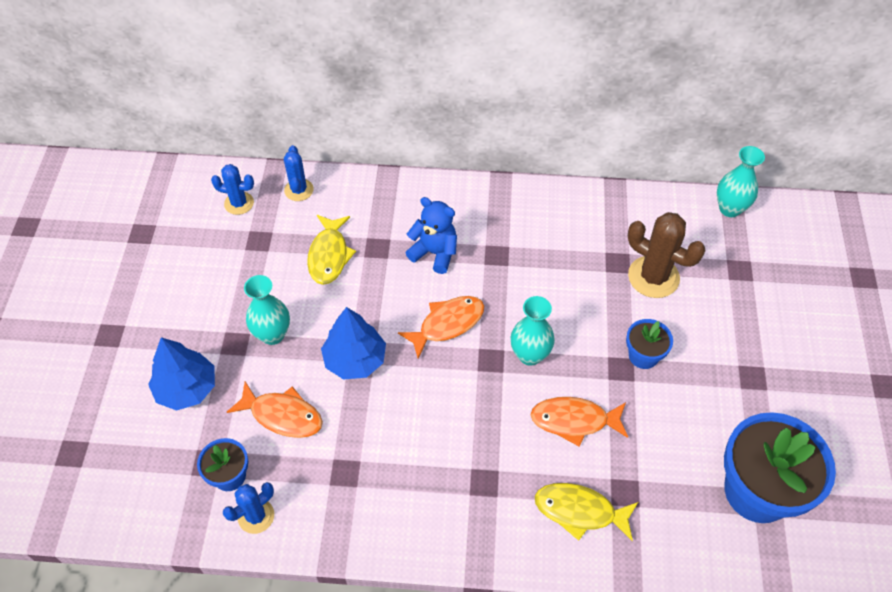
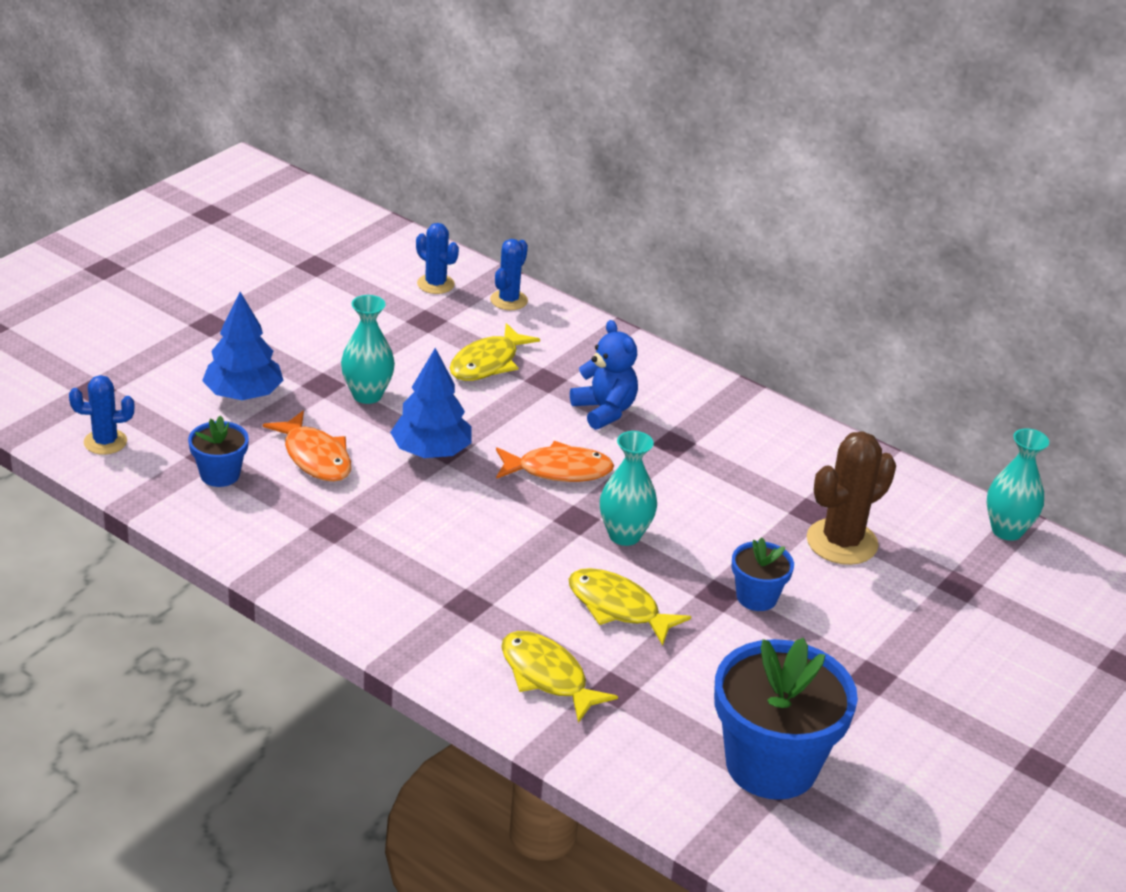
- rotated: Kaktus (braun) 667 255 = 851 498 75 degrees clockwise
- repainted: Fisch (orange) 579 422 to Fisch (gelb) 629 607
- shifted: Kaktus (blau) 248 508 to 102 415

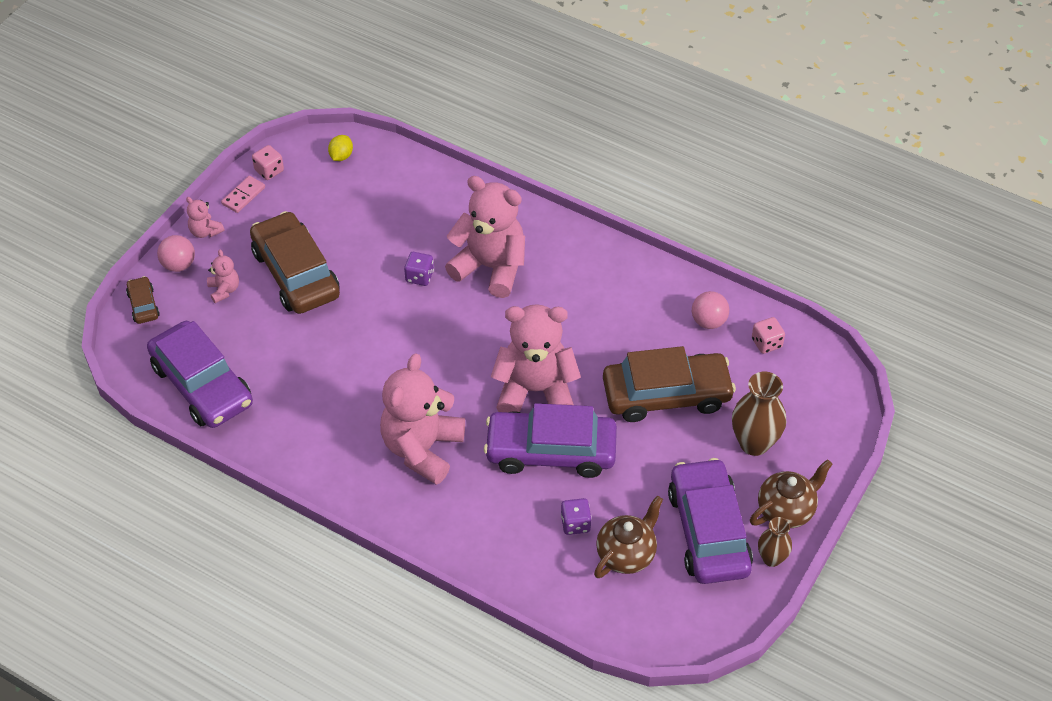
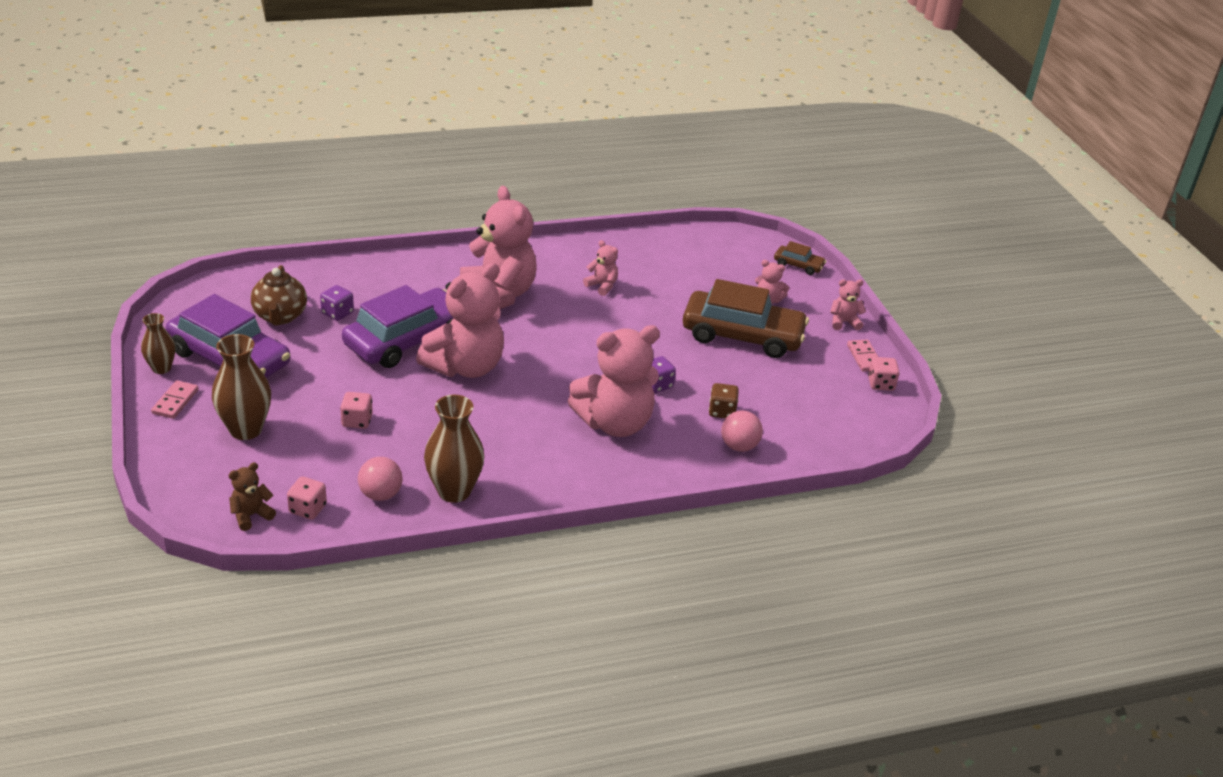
- gone: Zitrone (gelb) 340 148
- shifted: Ball (rosa) 176 253 to 742 431
- gone: Auto (lila) 200 374
- swapped: Auto (braun) 669 384 to Spielwürfel (rosa) 356 410
- swapped: Teekanne (braun) 791 493 to Dominostein (rosa) 175 399
- new: Teddybär (rosa) 600 268
- new: Spielwürfel (braun) 724 401
- new: Vase (braun) 454 449
- new: Teddybär (braun) 252 496

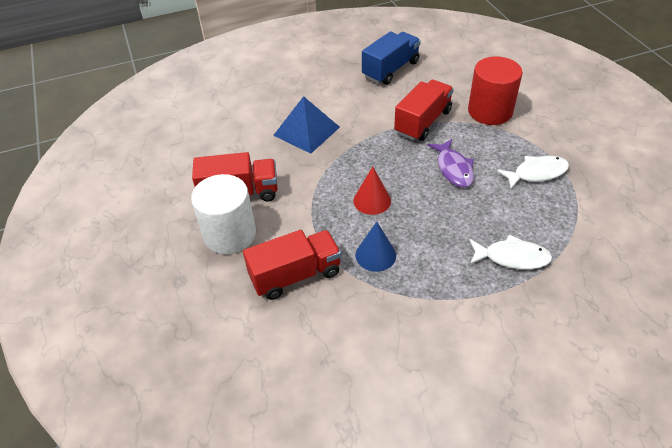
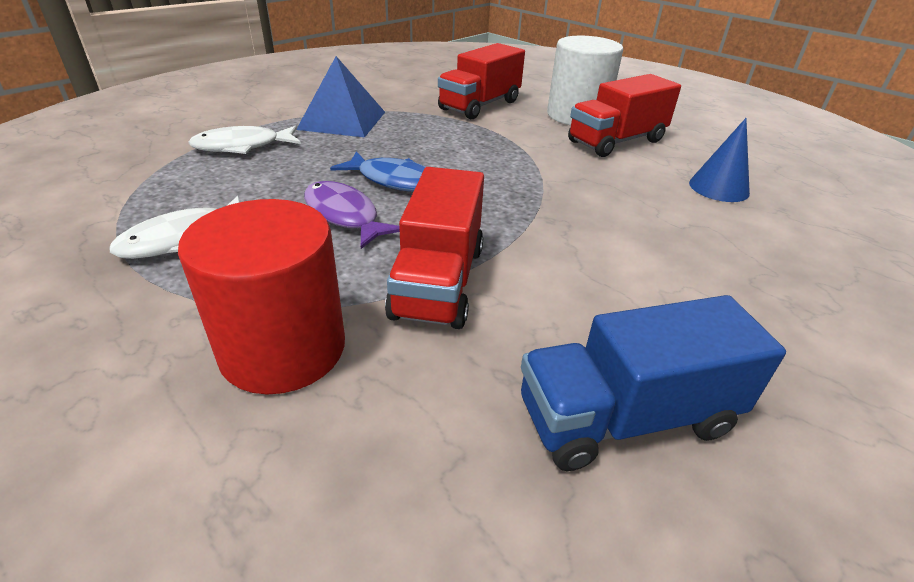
- rotated: Lastwagen (blau) 391 58 = 653 383 60 degrees clockwise
- shifted: Pyramide (blau) 306 125 to 340 96
- gone: Kegel (rot) 372 190
- shifted: Kegel (blau) 376 247 to 719 160
- new: Fisch (blau) 377 171

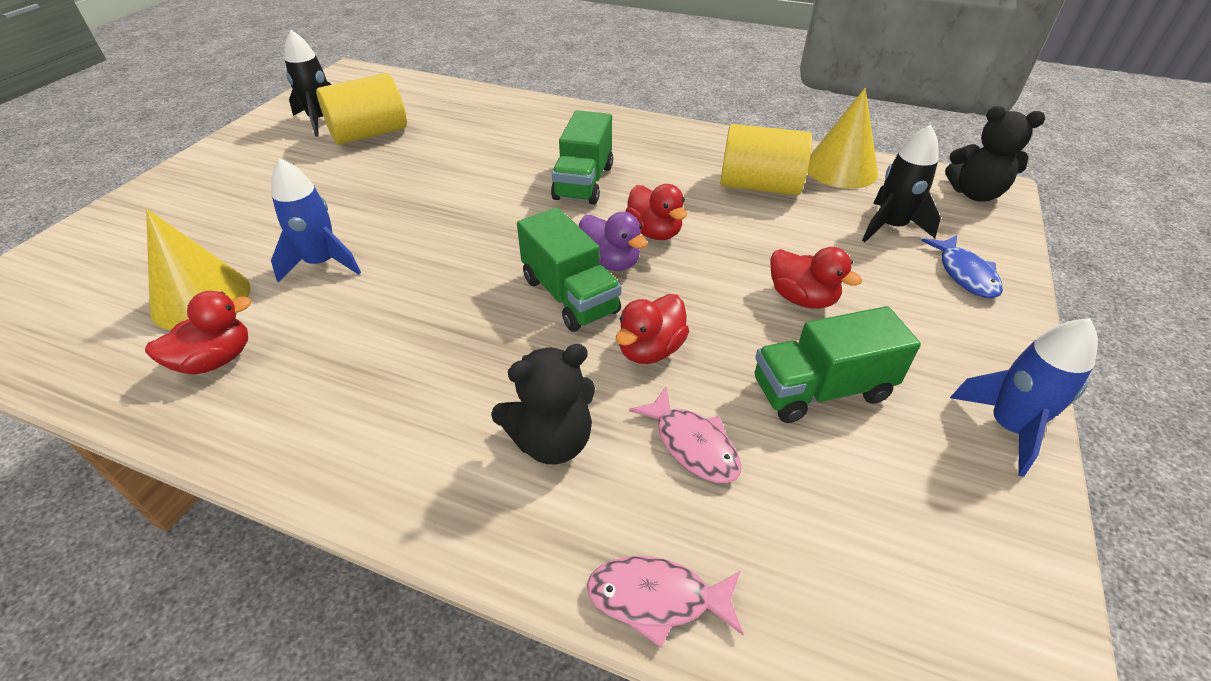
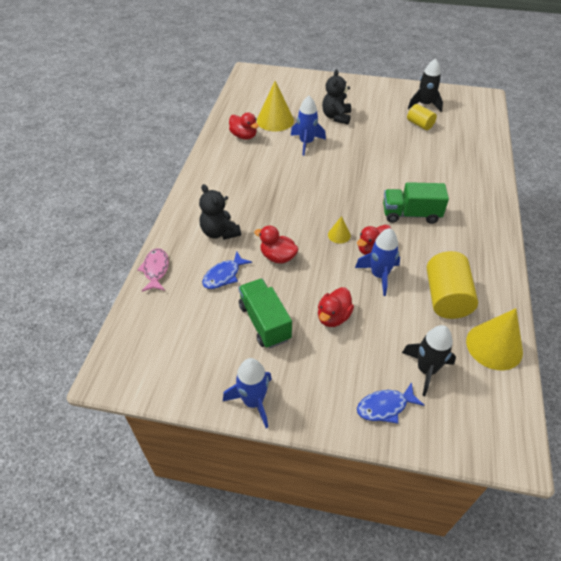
- scaled: Vollzylinder (gelb) 361 109 = 422 117 x0.59
- shifted: Teddybär (schwarz) 995 153 to 336 96
- gone: Lastwagen (grün) 569 269
- swapped: Ente (lila) 613 241 to Kegel (gelb) 339 230
- repainted: Fisch (rosa) 685 435 to Fisch (blau) 227 270
- new: Rakete (blau) 377 262

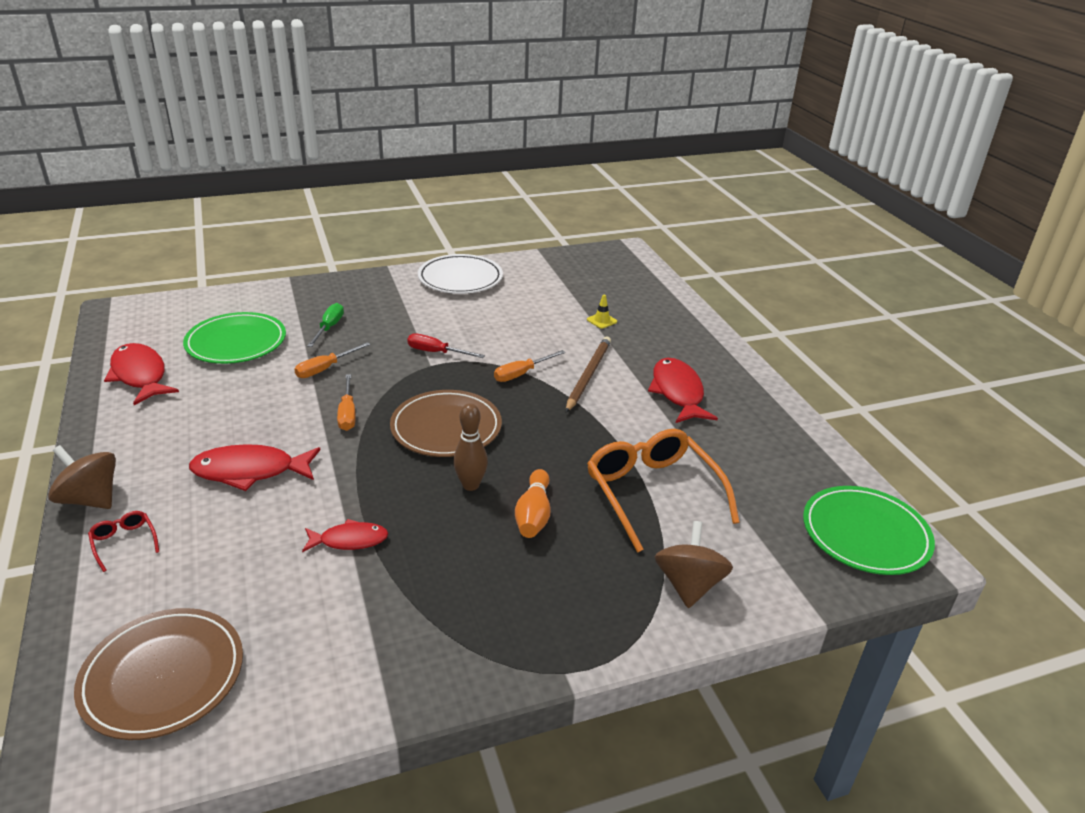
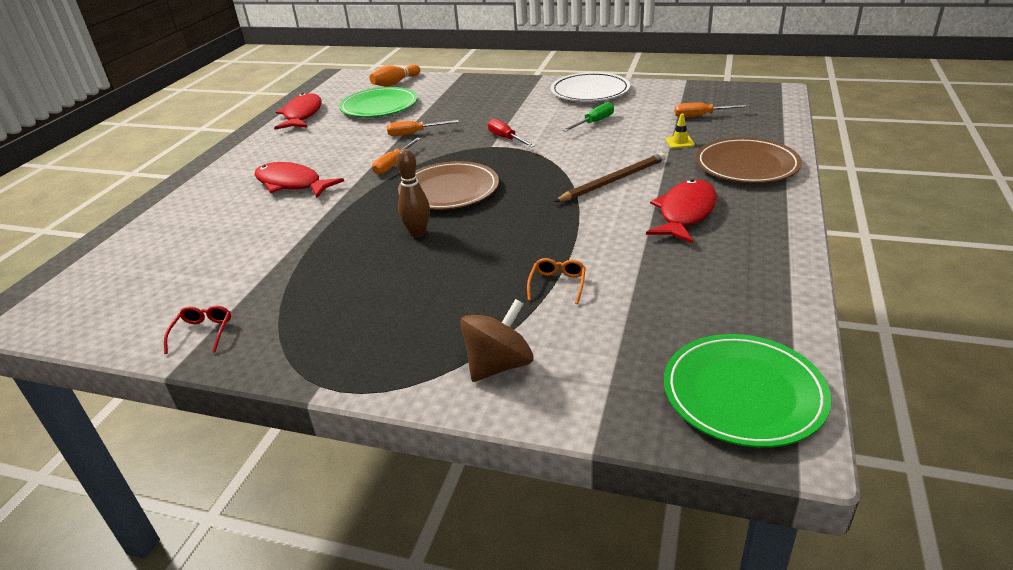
- shifted: Schraubenzieher (grün) 325 325 to 588 117
- shifted: Schraubenzieher (orange) 529 366 to 711 110
- scaled: Brille (orange) 663 491 = 556 281 x0.42
- gone: Kreisel (braun) 82 477
- shifted: Bowlingkegel (orange) 533 503 to 394 75
- shifted: Brille (rot) 123 541 to 197 330
- gone: Fisch (rot) 345 535
- shifted: Teller (braun) 158 674 to 749 160

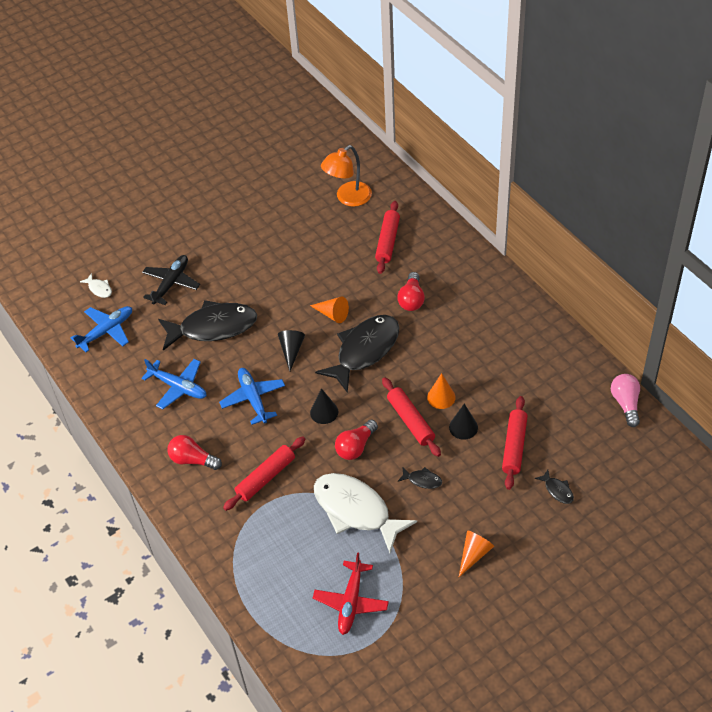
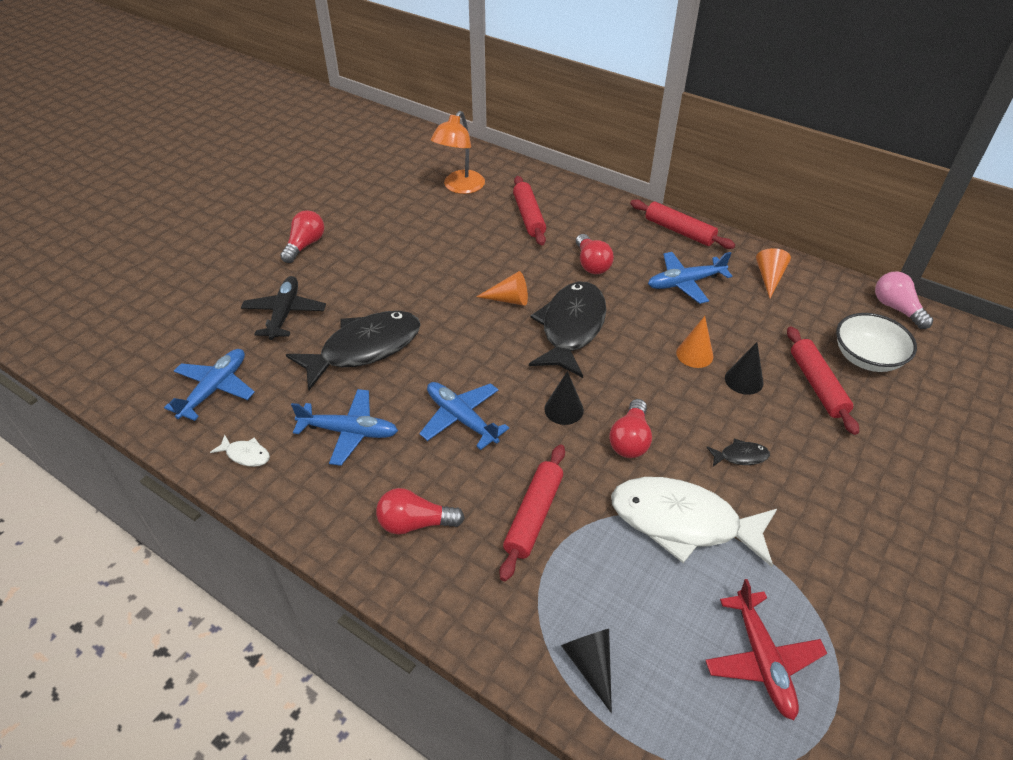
- shifted: Fisch (weiß) 96 285 to 240 450
- shifted: Kegel (schwarz) 291 350 to 586 671
- shifted: Nudelholz (rot) 411 417 to 682 224
- gone: Fisch (schwarz) 554 487
- shifted: Kegel (orange) 476 553 to 773 273
- new: Glühbirne (rot) 302 236
- new: Flugzeug (blau) 690 278
- new: Schüssel (weiß) 876 342

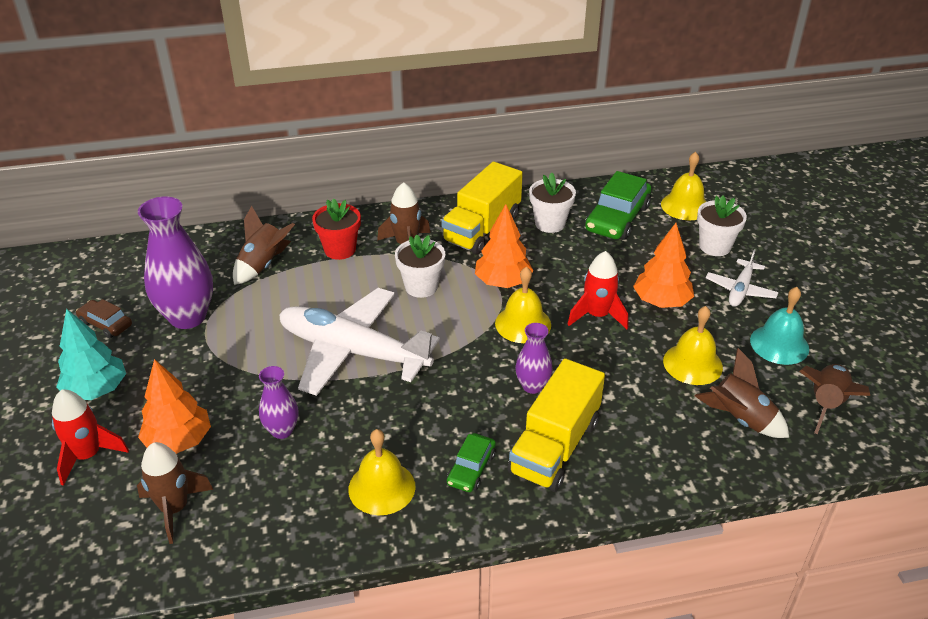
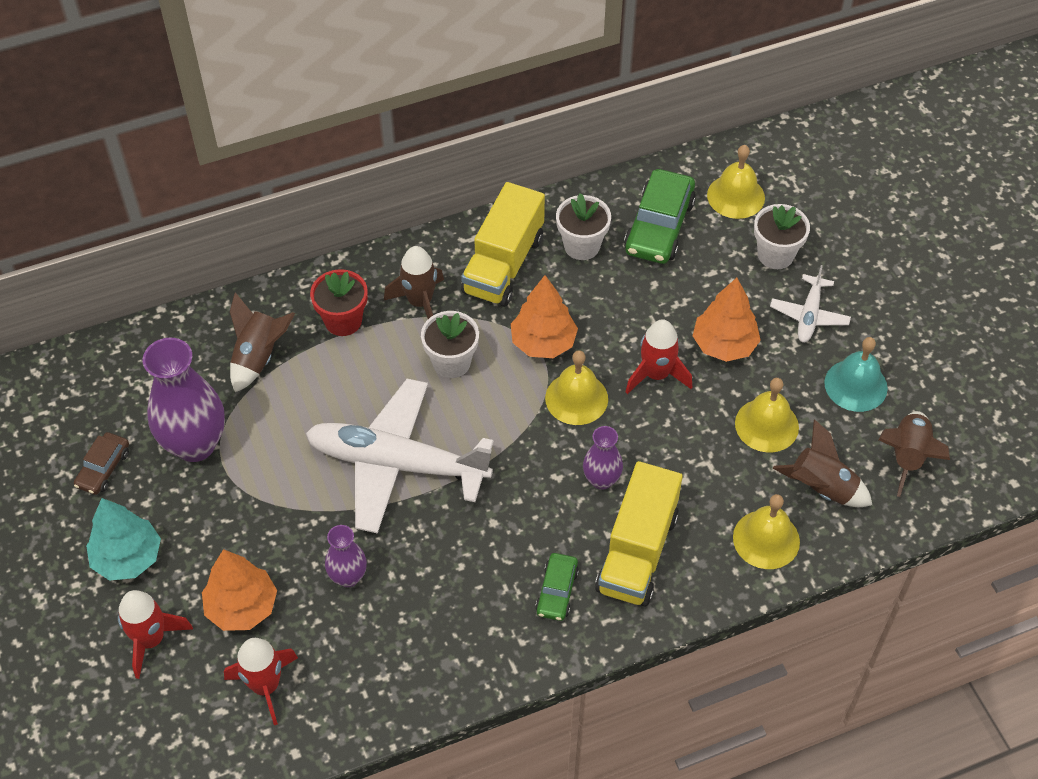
- rotated: Auto (braun) 104 318 = 101 463 90 degrees counterclockwise
- shifted: Glocke (gelb) 381 472 to 766 531
- repainted: Rakete (braun) 175 493 to Rakete (rot) 261 681

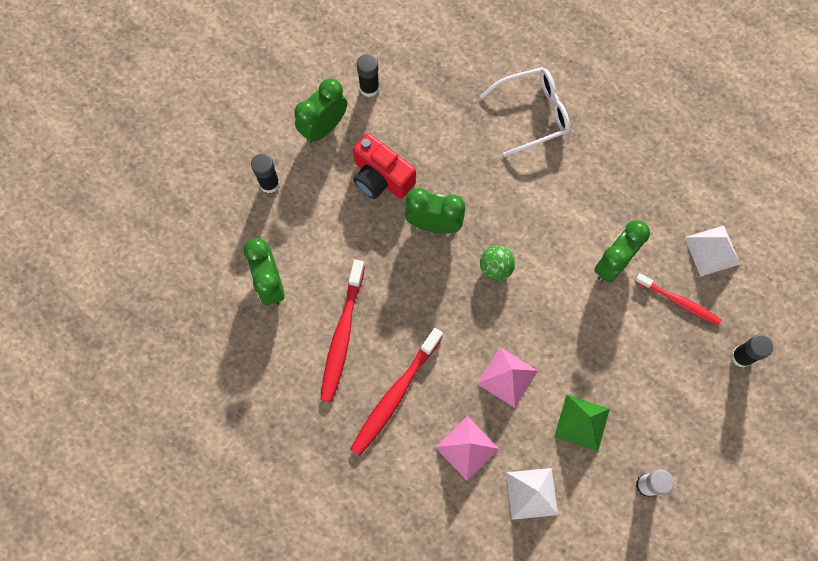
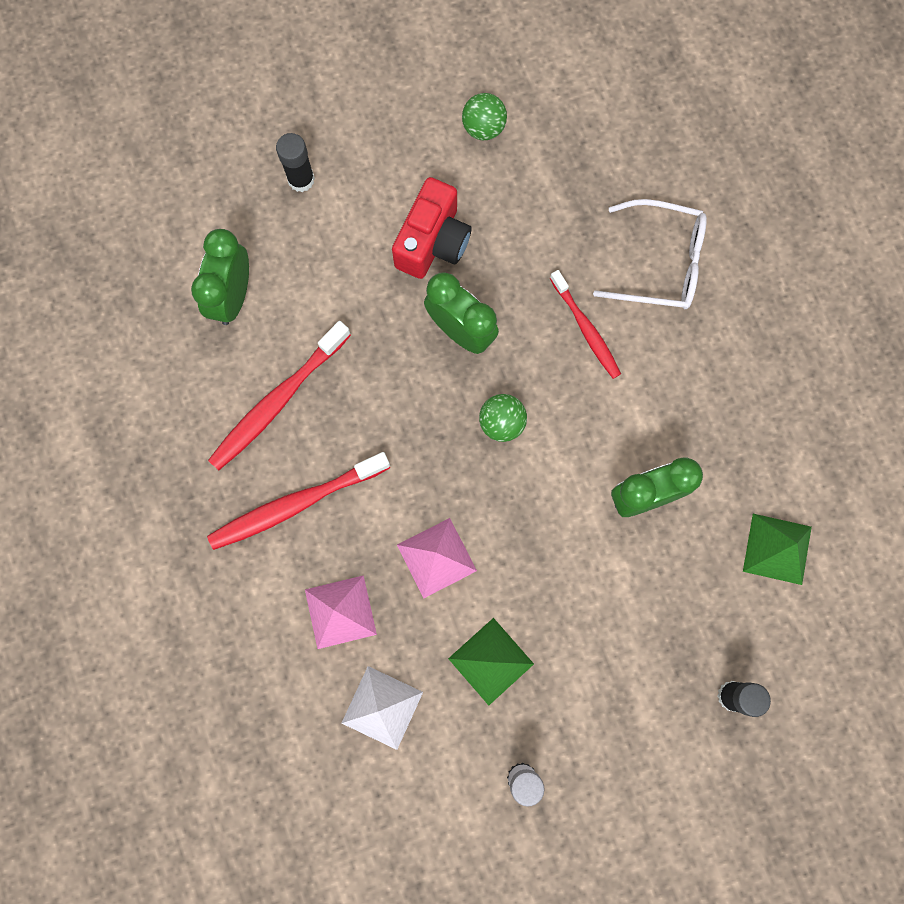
- swapped: Klebestift (schwarz) 368 75 to Ball (grün) 484 116
- gone: Wecker (grün) 320 110
- rotated: Kamera (rot) 384 166 = 432 228 135 degrees counterclockwise
- repainted: Pyramide (weiß) 712 251 to Pyramide (grün) 777 549
- shifted: Zahnbürste (rot) 678 299 to 585 324

